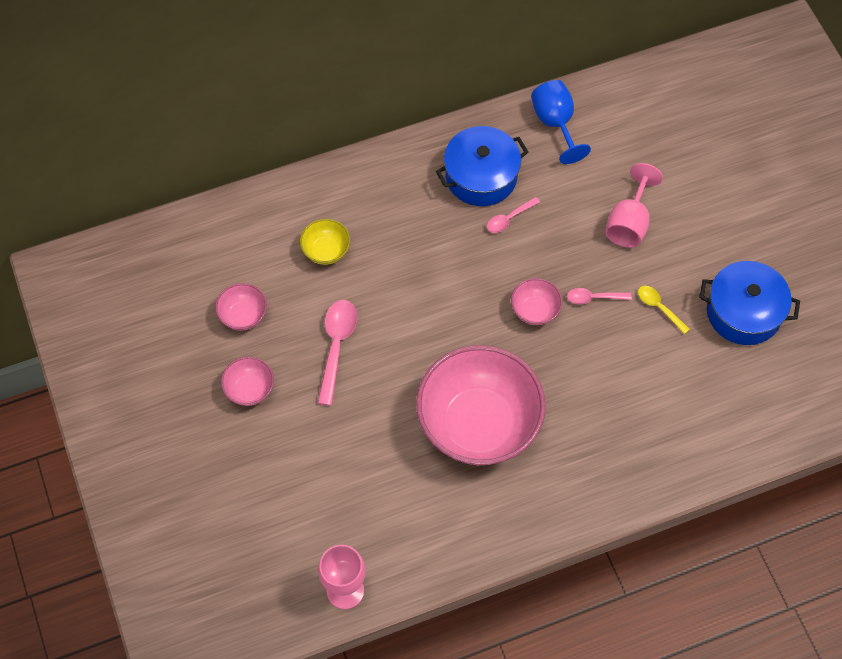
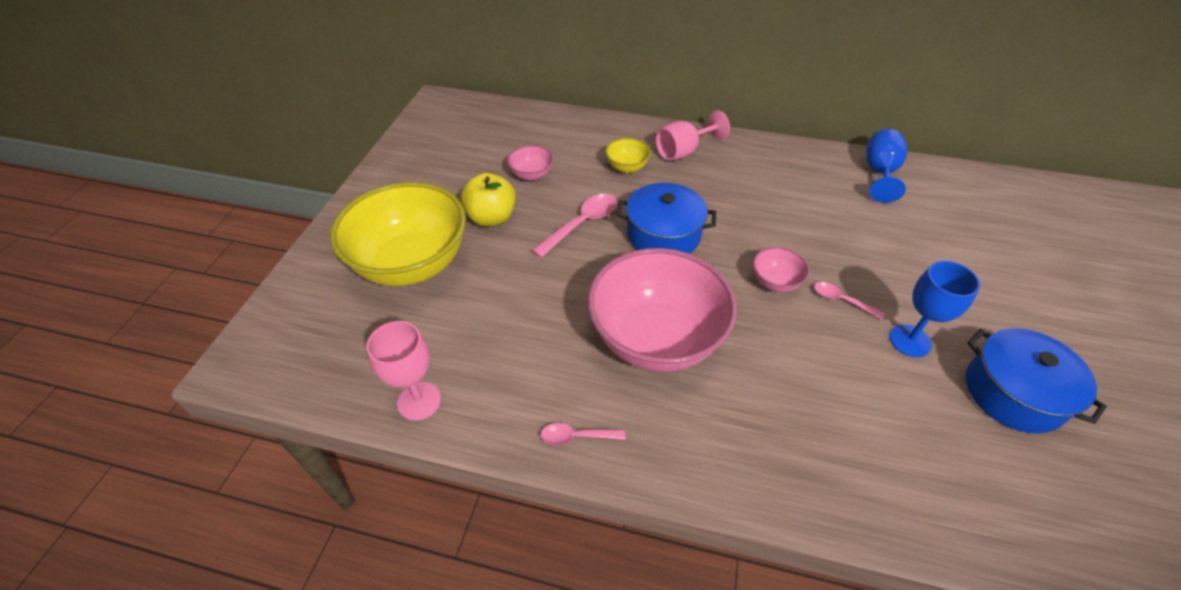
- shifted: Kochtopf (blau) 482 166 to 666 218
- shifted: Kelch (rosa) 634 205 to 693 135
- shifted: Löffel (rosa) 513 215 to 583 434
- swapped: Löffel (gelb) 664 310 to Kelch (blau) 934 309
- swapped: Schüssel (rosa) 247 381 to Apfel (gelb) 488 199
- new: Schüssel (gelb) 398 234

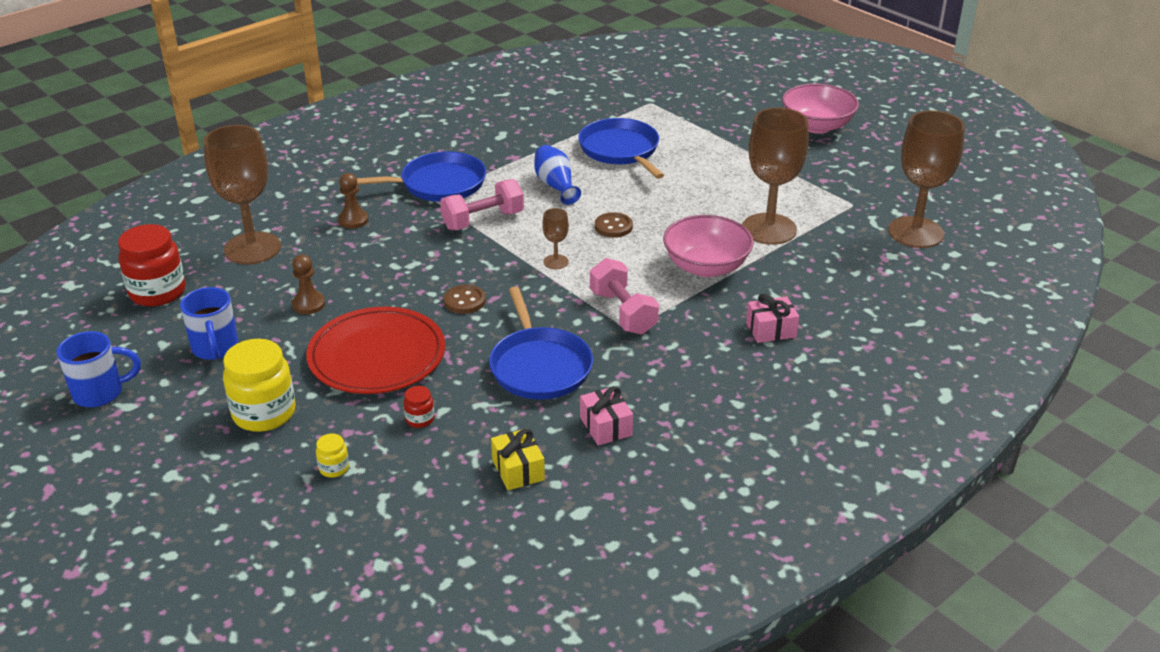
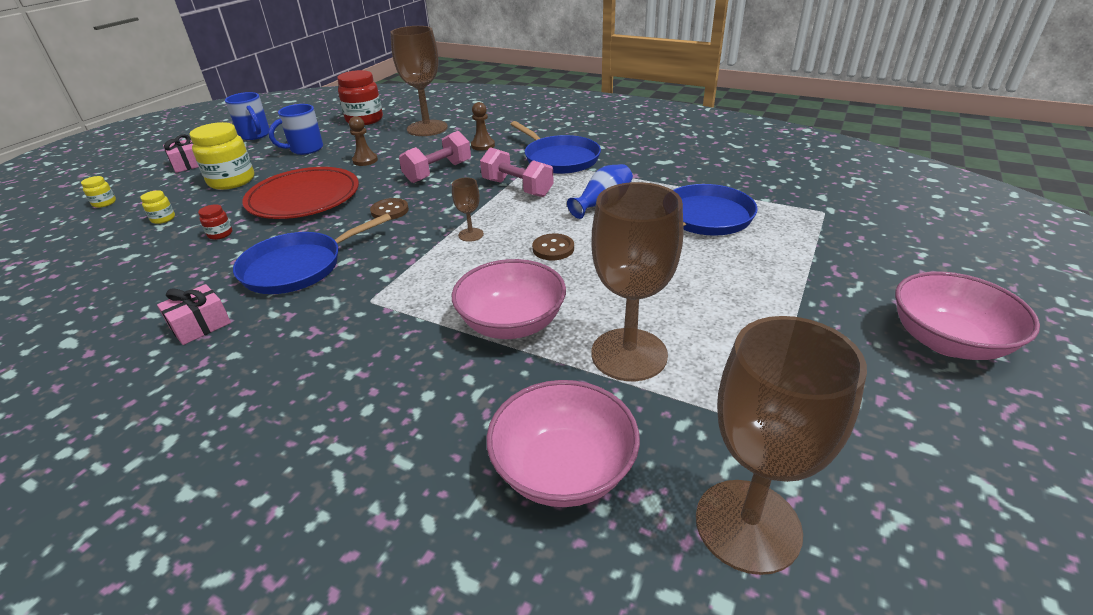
- shifted: Hantel (rosa) 624 296 to 435 157
- shifted: Geschenk (rosa) 772 318 to 181 153
- gone: Geschenk (gelb) 518 459
- new: Einmachglas (gelb) 98 192
- new: Schüssel (rosa) 563 443

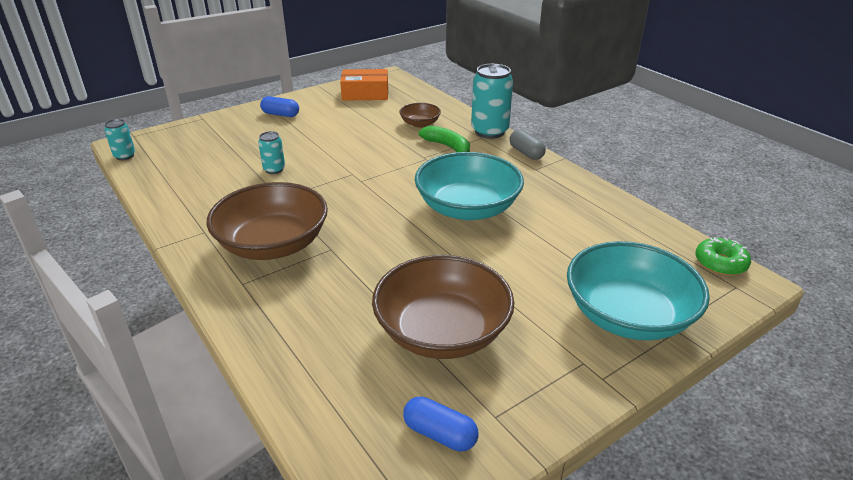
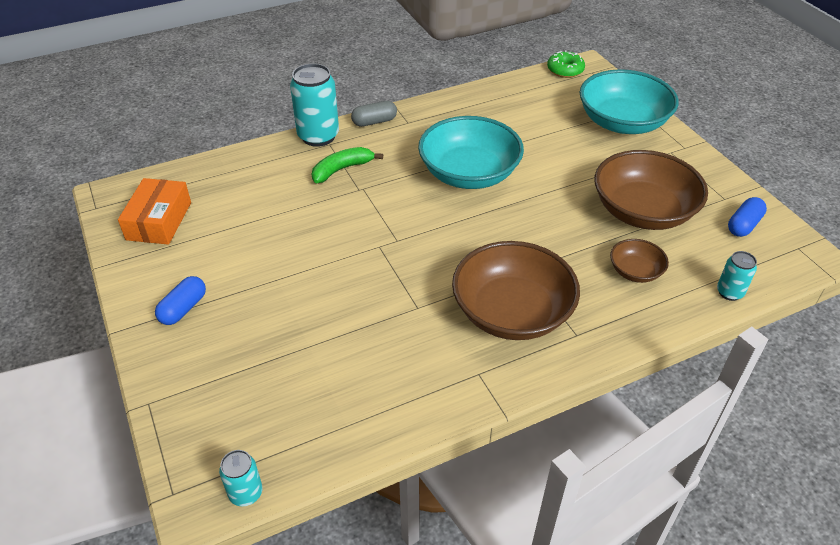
- shifted: Schüssel (braun) 420 115 to 639 261
- shifted: Dose (türkis) 271 152 to 737 276

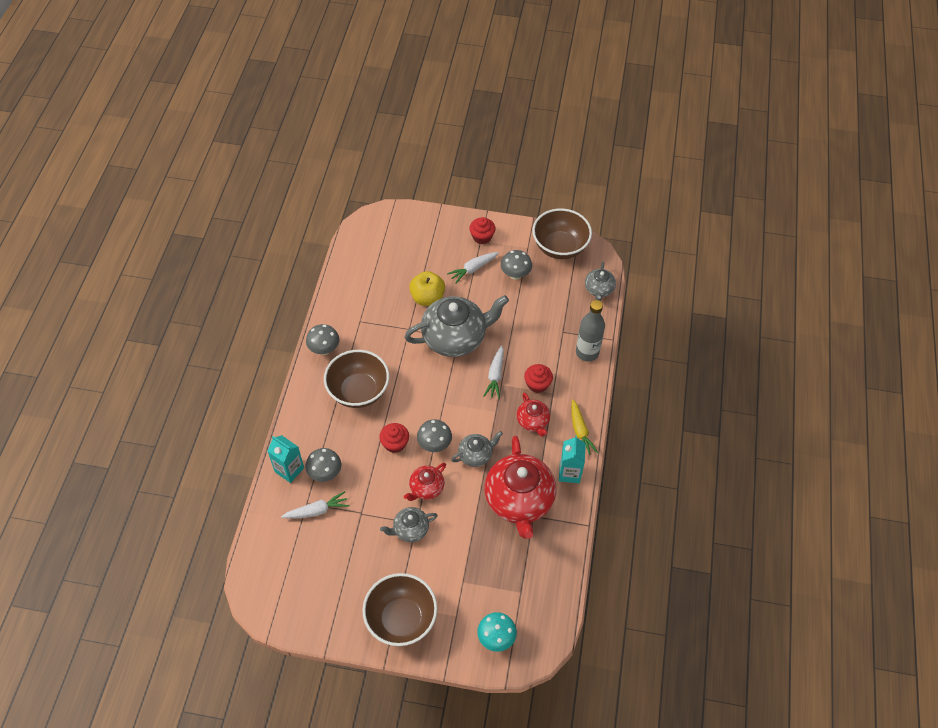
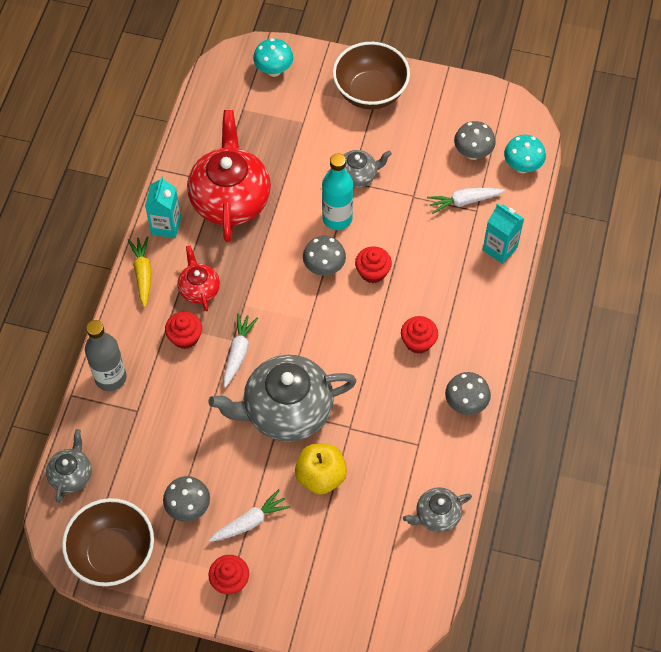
- swapped: Schüssel (braun) 356 379 to Muffin (rot) 419 335
- shifted: Teekanne (grau) 477 449 to 437 510
- shifted: Pilz (grau) 323 465 to 475 140
- swapped: Teekanne (rot) 425 482 to Flasche (türkis) 337 191
- new: Pilz (türkis) 525 154

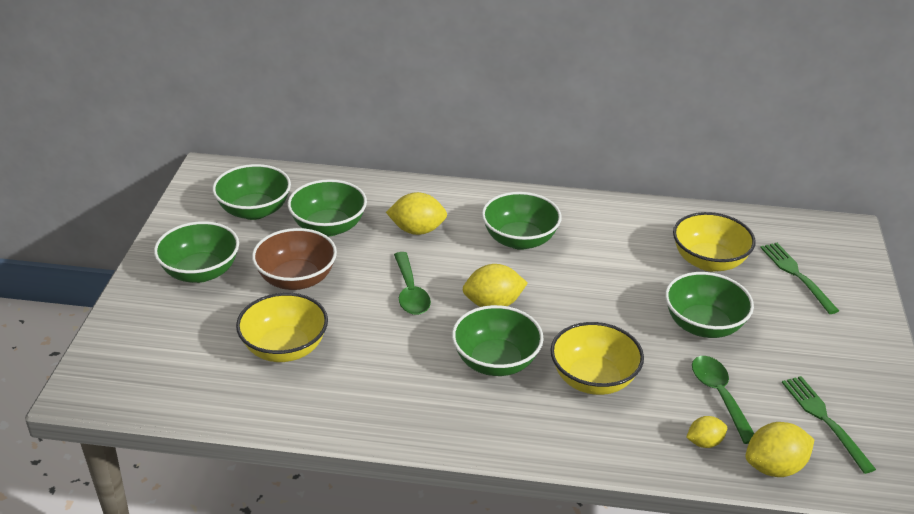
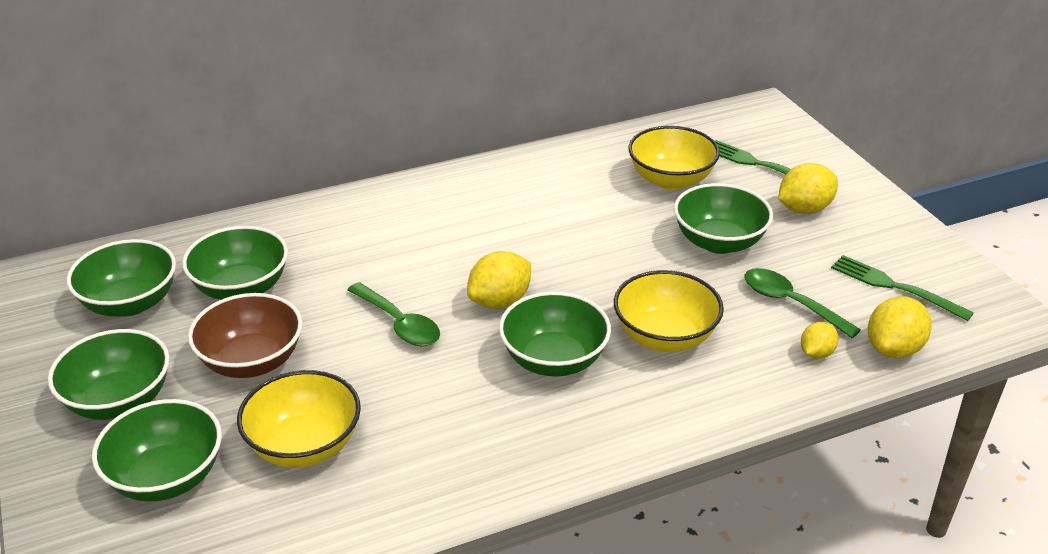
- shifted: Zitrone (gelb) 416 213 to 808 188
- shifted: Schüssel (grün) 522 221 to 157 450

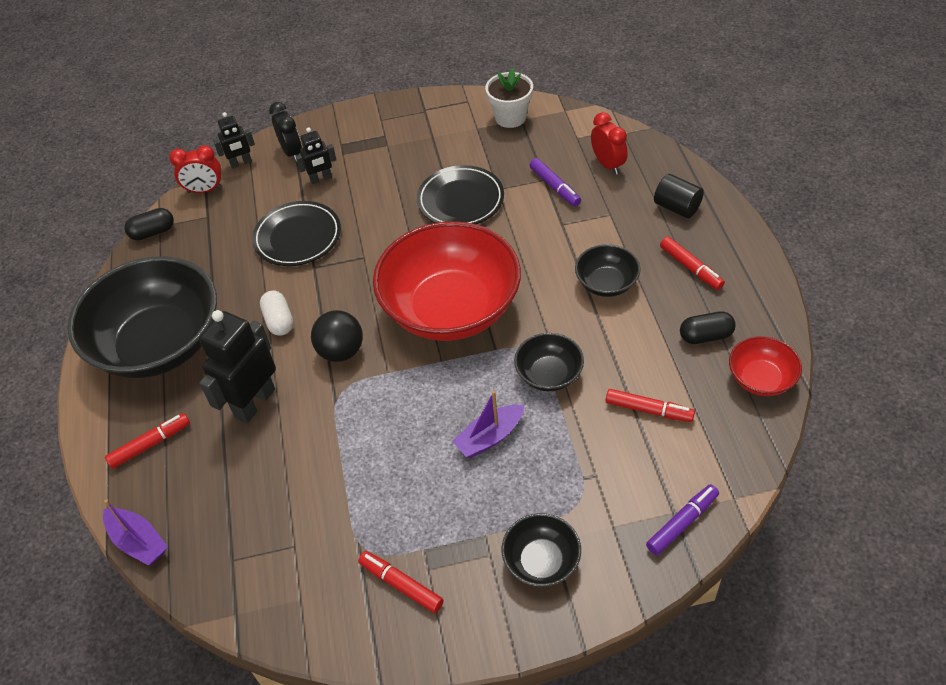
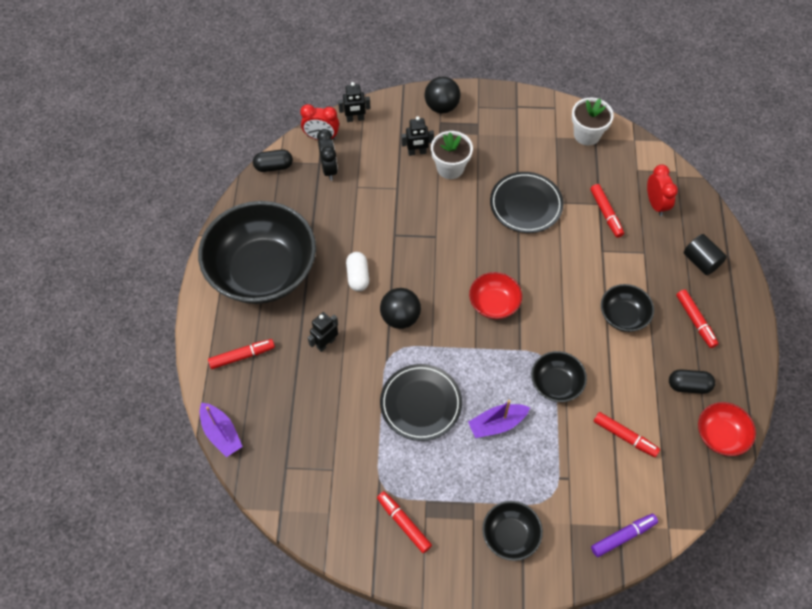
- shifted: Wecker (schwarz) 285 132 to 327 154
- repainted: Filzstift (lila) 555 182 to Filzstift (rot) 607 211
- shifted: Teller (schwarz) 296 233 to 421 402
- scaled: Schüssel (rot) 447 281 = 495 295 x0.45
- scaled: Roboter (schwarz) 237 366 = 323 332 x0.54
- new: Ball (schwarz) 442 95
- new: Blumentopf (weiß) 452 155

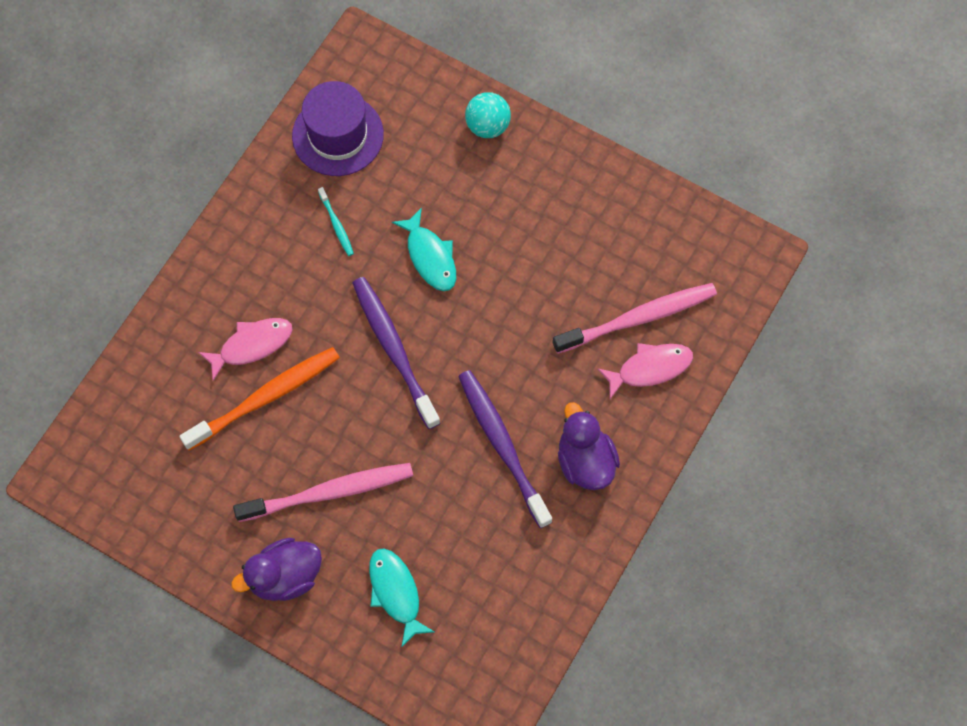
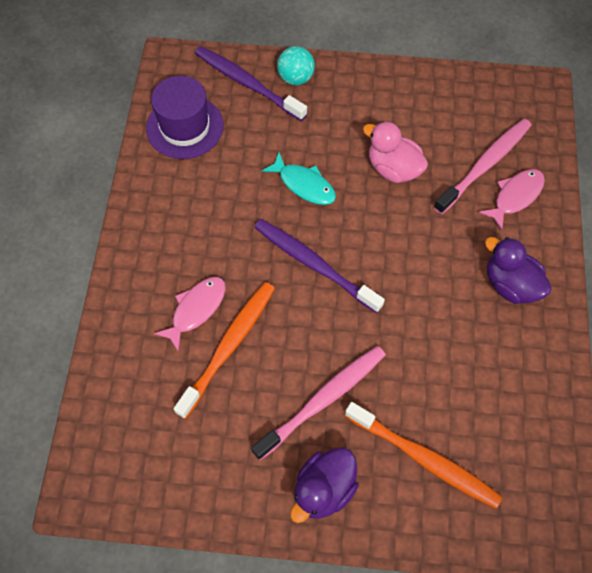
- gone: Zahnbürste (türkis) 336 221
- shifted: Zahnbürste (lila) 505 449 to 251 83
- swapped: Fisch (türkis) 401 598 to Zahnbürste (orange) 424 455
- new: Ente (rosa) 395 152

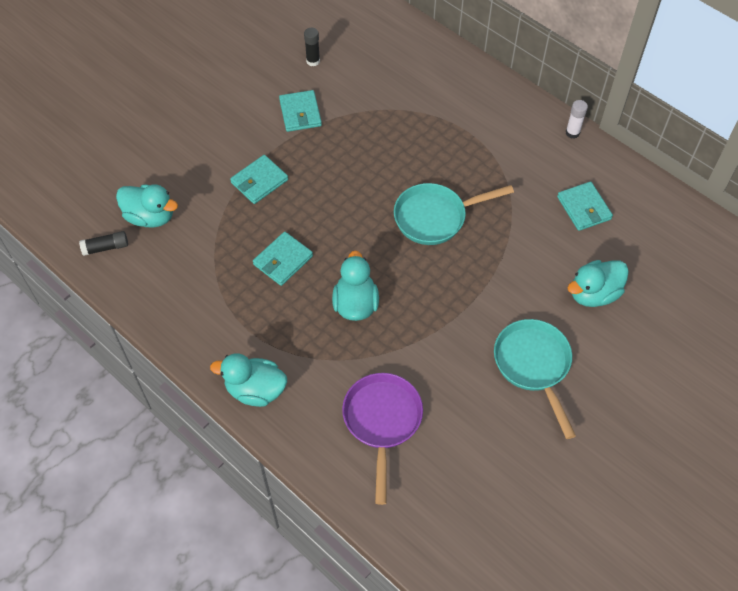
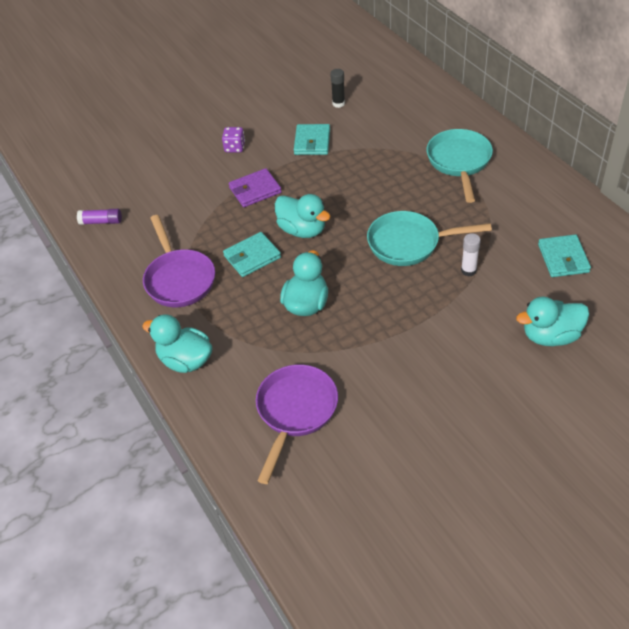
- shifted: Klebestift (weiß) 577 119 to 471 255
- repainted: Geldbörse (türkis) 259 179 to Geldbörse (lila) 255 187
- shifted: Ente (türkis) 147 206 to 303 216
- repainted: Klebestift (schwarz) 103 243 to Klebestift (lila) 99 217
- shifted: Pfanne (türkis) 535 379 to 460 166
- new: Spielwürfel (lila) 233 140
- new: Pfanne (lila) 179 261

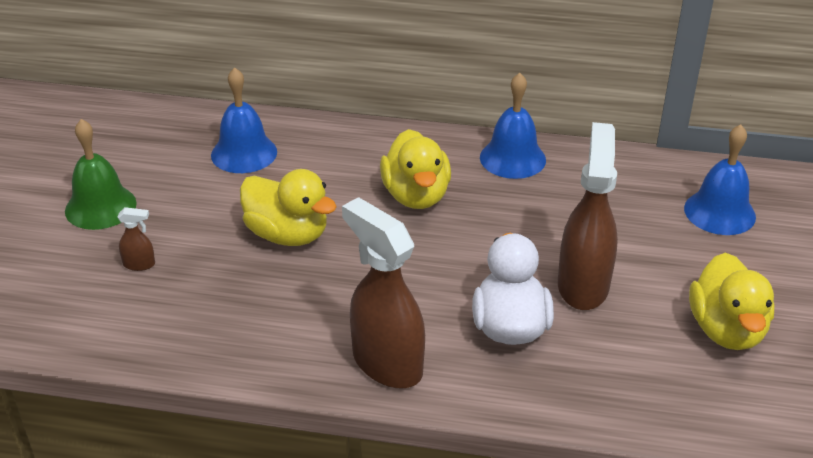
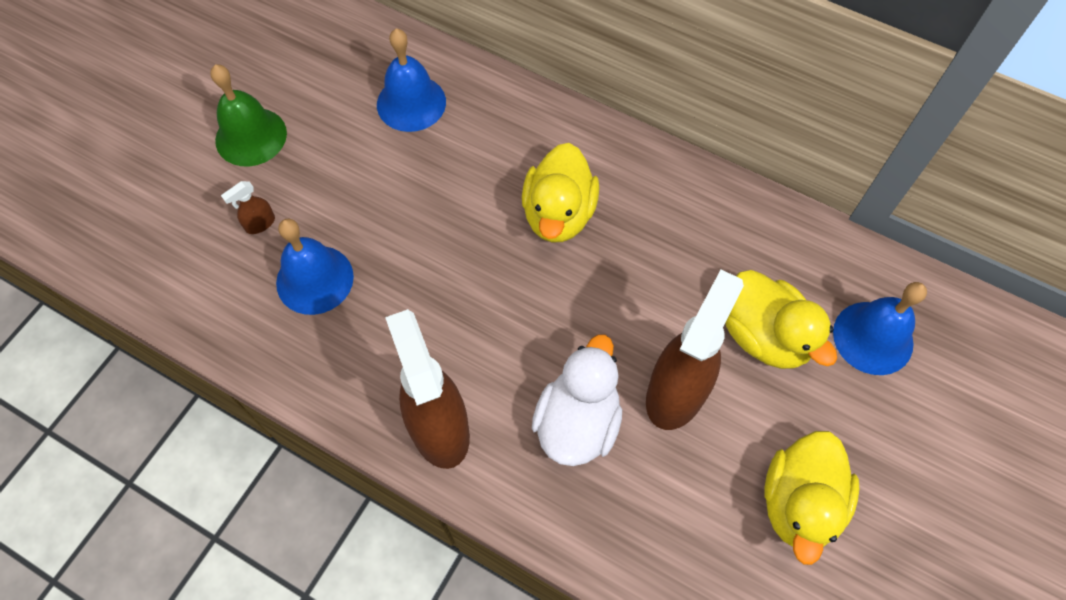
- shifted: Glocke (blau) 513 126 to 315 267
- shifted: Ente (gelb) 288 207 to 781 319
- rotated: Sprühflasche (braun) 136 239 = 248 207 120 degrees clockwise

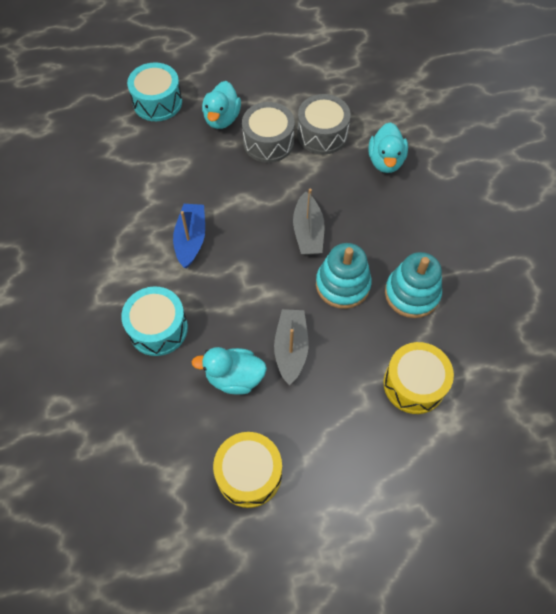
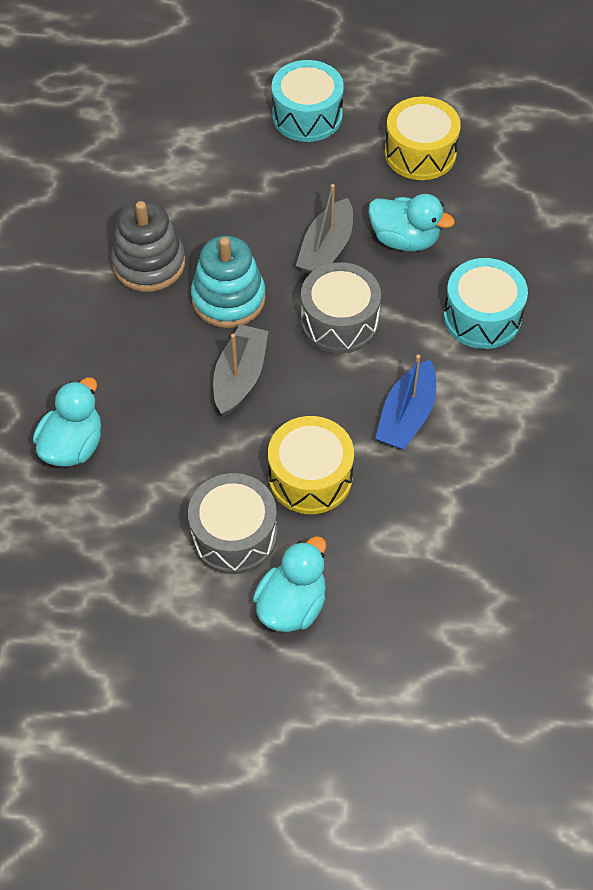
- shifted: Trommel (türkis) 154 91 to 308 101
- shifted: Trommel (grau) 324 124 to 341 308
- repainted: Stapelspielzeug (türkis) 413 285 to Stapelspielzeug (grau) 148 246
- shifted: Trommel (gelb) 419 378 to 311 465

